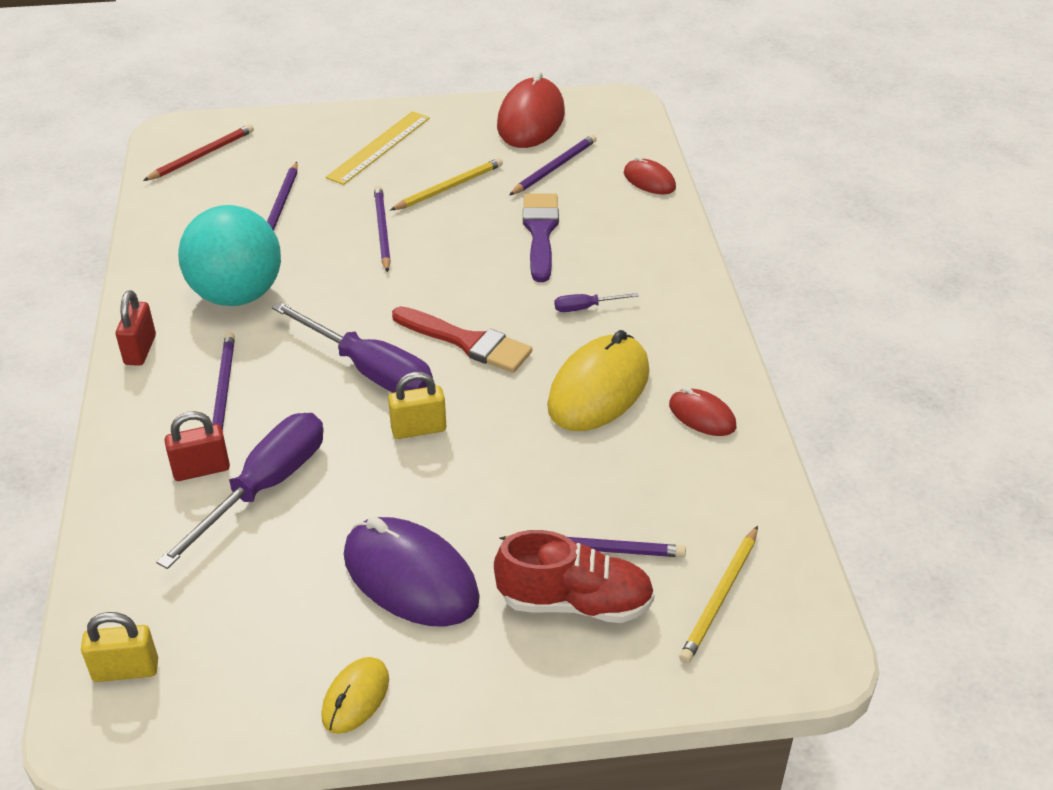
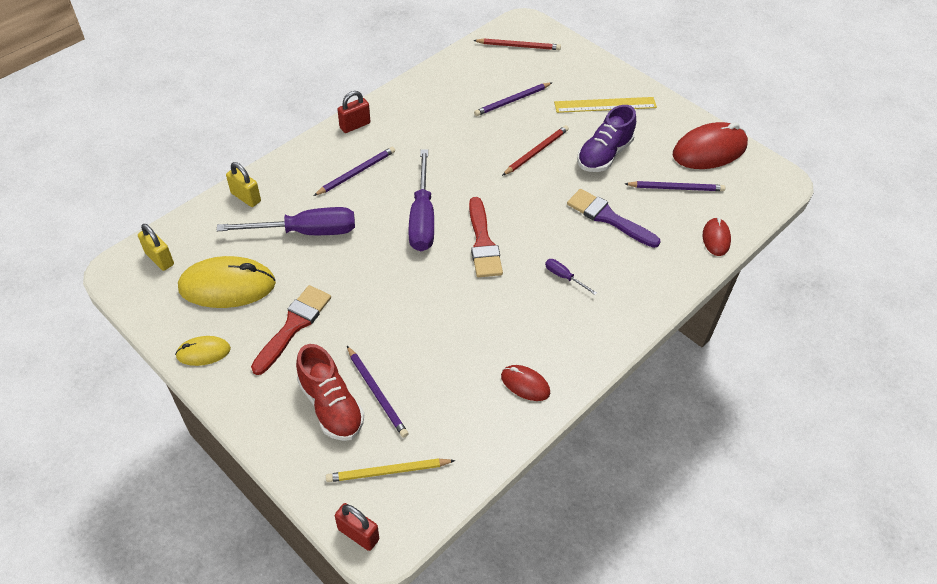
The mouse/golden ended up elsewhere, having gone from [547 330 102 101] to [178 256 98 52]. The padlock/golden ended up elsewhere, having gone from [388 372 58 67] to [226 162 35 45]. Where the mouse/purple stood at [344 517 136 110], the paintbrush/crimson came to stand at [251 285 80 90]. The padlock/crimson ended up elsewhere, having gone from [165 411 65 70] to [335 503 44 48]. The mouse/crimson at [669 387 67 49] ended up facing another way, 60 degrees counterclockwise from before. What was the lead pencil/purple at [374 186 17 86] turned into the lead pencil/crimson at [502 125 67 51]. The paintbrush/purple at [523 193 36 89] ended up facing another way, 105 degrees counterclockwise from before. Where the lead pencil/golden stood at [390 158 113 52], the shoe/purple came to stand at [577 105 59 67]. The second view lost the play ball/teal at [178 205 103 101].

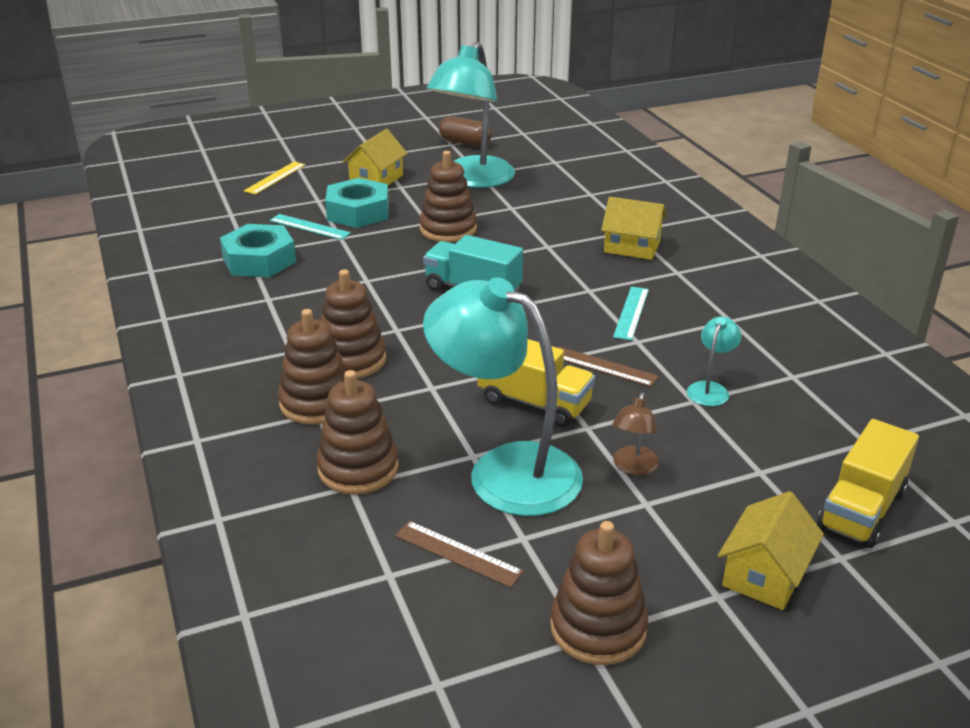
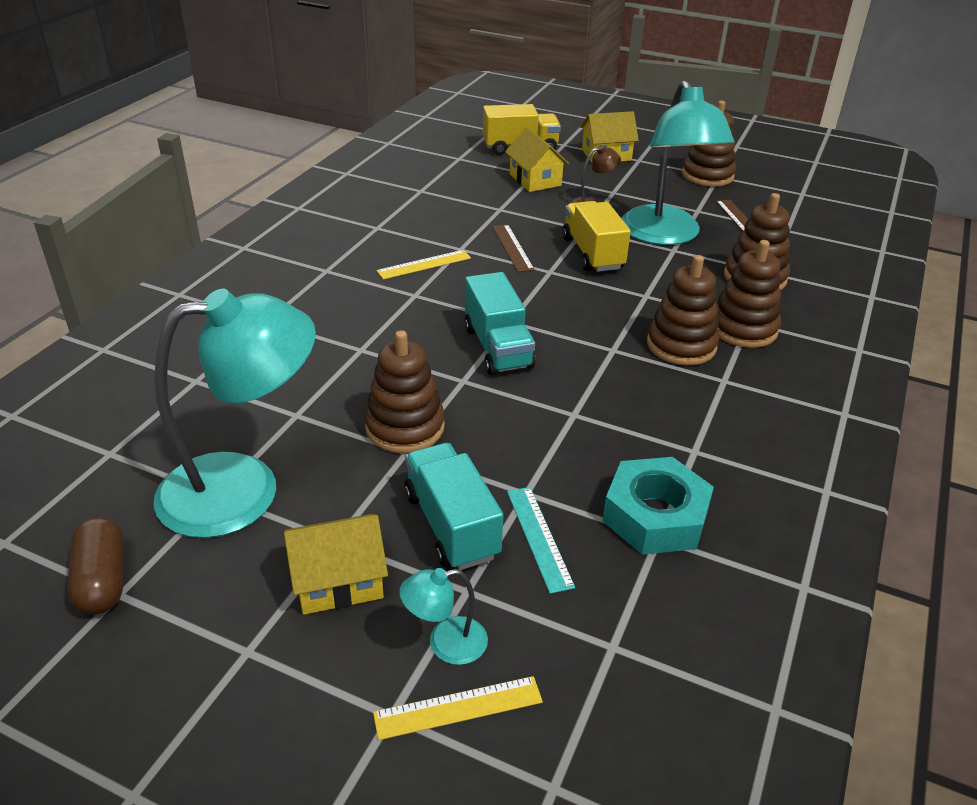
What was the straightedge/teal at [613 286 36 55] turned into the straightedge/golden at [376 250 95 30]. The reading lamp/teal ended up elsewhere, having gone from [687 317 55 89] to [399 568 89 97]. Where the nut/teal stood at [325 178 64 50], the truck/teal came to stand at [404 443 99 127]. The house/golden ended up elsewhere, having gone from [601 197 65 63] to [505 127 64 65].

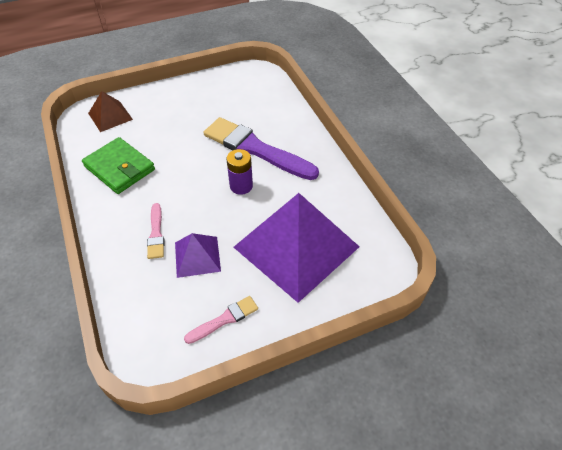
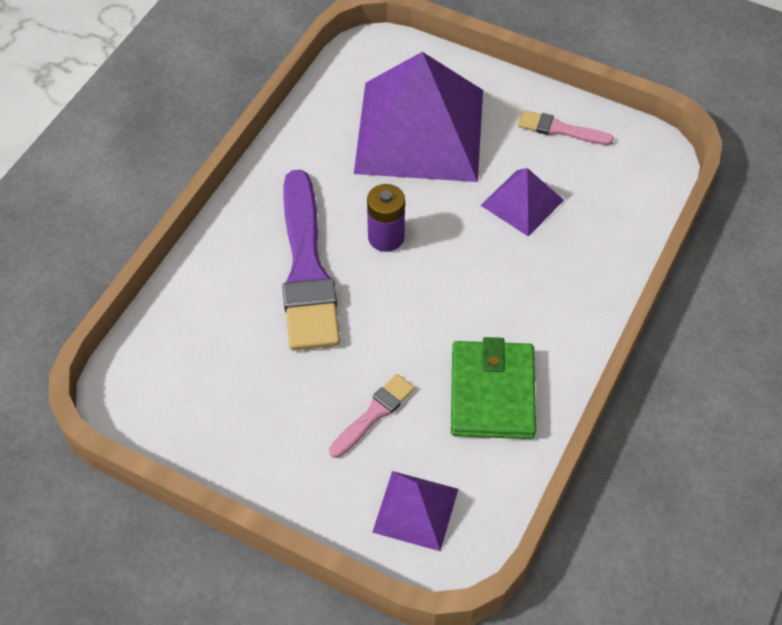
The paintbrush/rose-pink ended up elsewhere, having gone from [147 203 17 56] to [329 374 86 84]. What was the pyramid shape/russet at [88 91 45 41] turned into the pyramid shape/purple at [372 471 86 80].

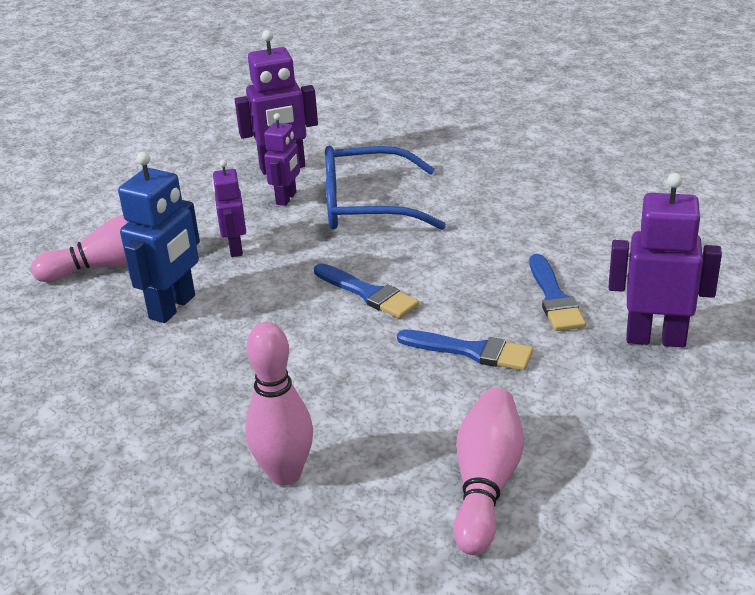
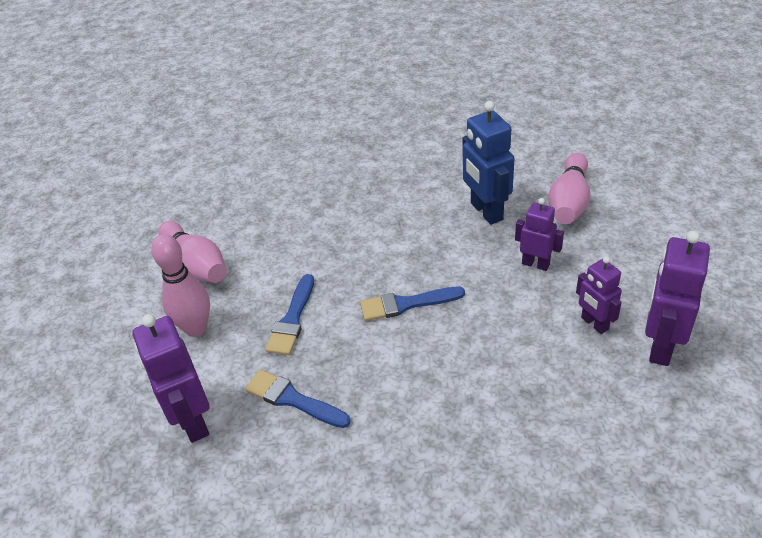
The robot figure/purple at [609 173 113 175] ended up facing another way, 105 degrees clockwise from before. The tenpin/rose-pink ended up elsewhere, having gone from [245 322 68 164] to [151 234 59 103]. The paintbrush/blue at [397 330 136 41] ended up facing another way, 45 degrees counterclockwise from before. The second view lost the spectacles/blue at [325 146 121 84].

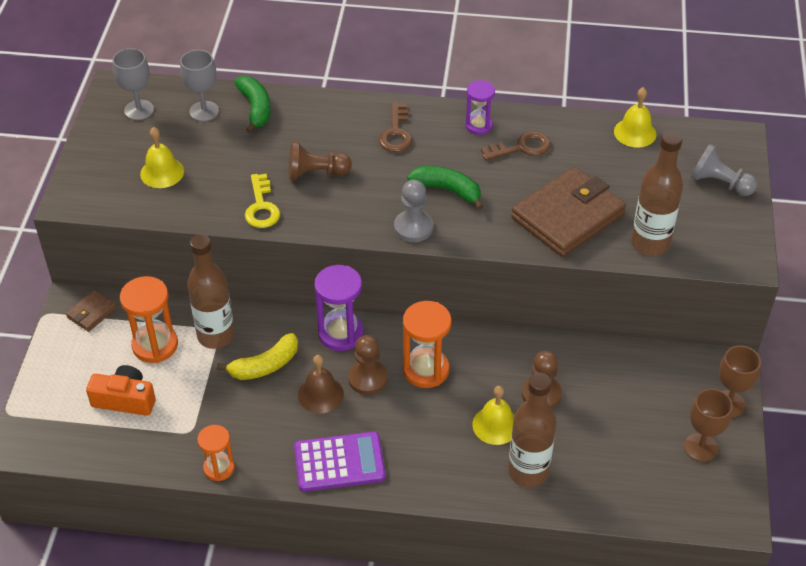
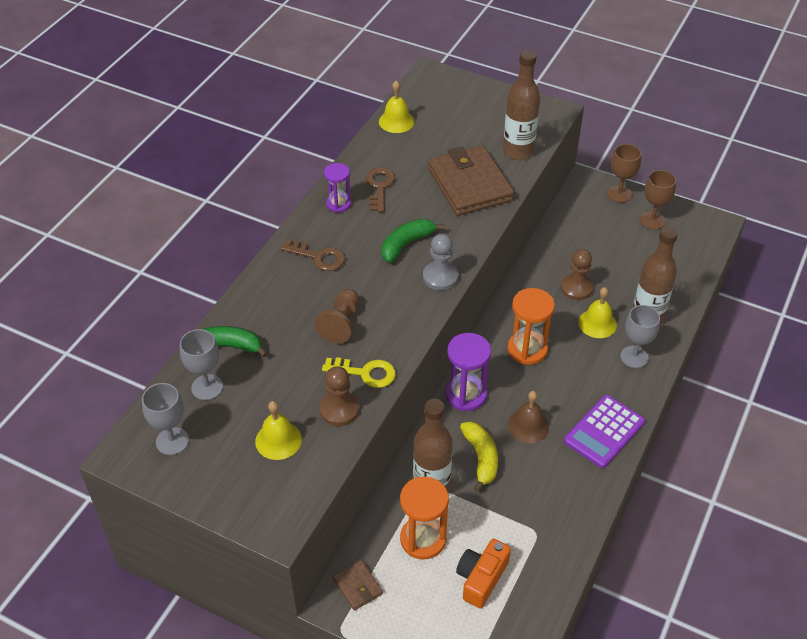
The game pawn/russet ended up elsewhere, having gone from [348 335 40 60] to [320 366 39 60]. The adding machine/purple at [294 431 92 61] ended up facing another way, 150 degrees counterclockwise from before. The second view gained the goblet/ash-grey at [620 305 40 63]. The second view lost the hourglass/bright orange at [198 425 37 56]. The second view lost the game pawn/ash-grey at [691 144 66 52].

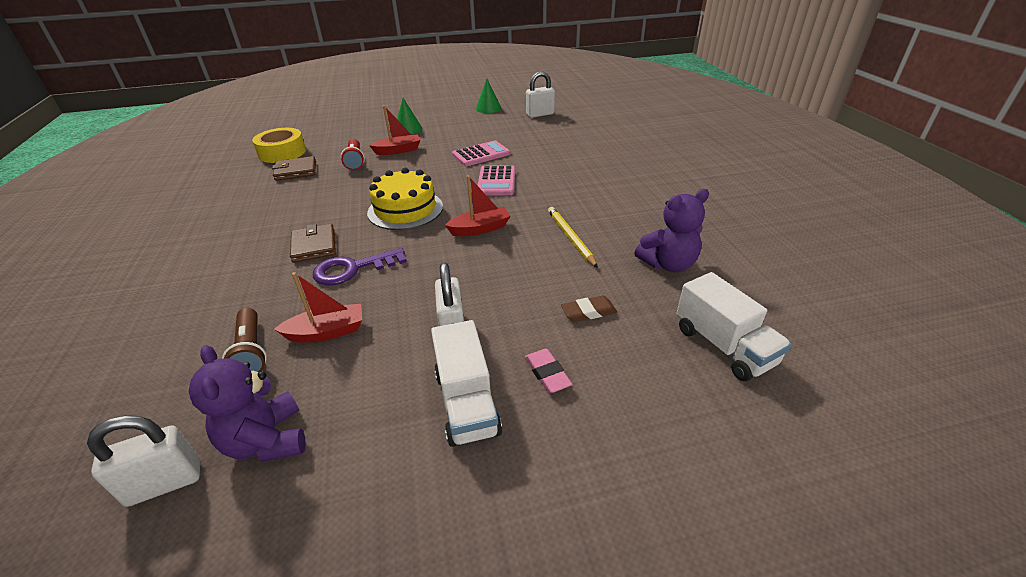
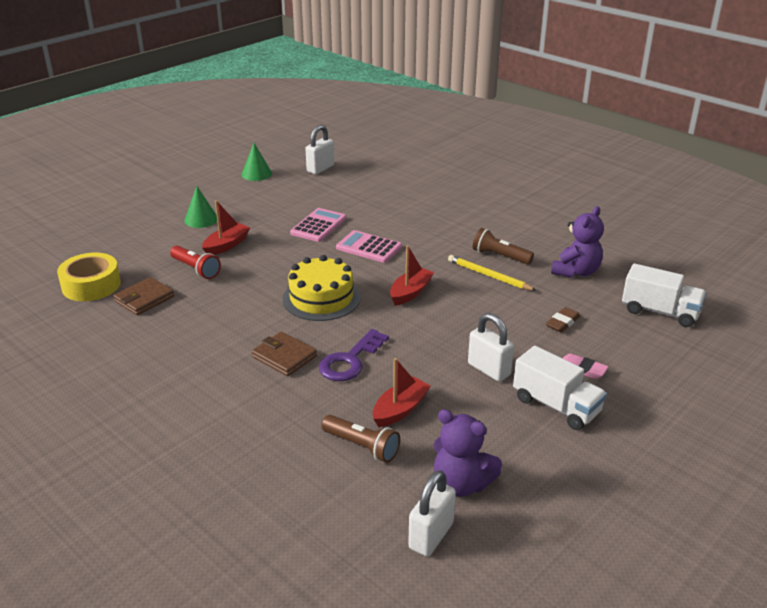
The adding machine/rose-pink at [477 165 38 31] ended up facing another way, 150 degrees clockwise from before. The second view gained the flashlight/russet at [473 228 61 37].

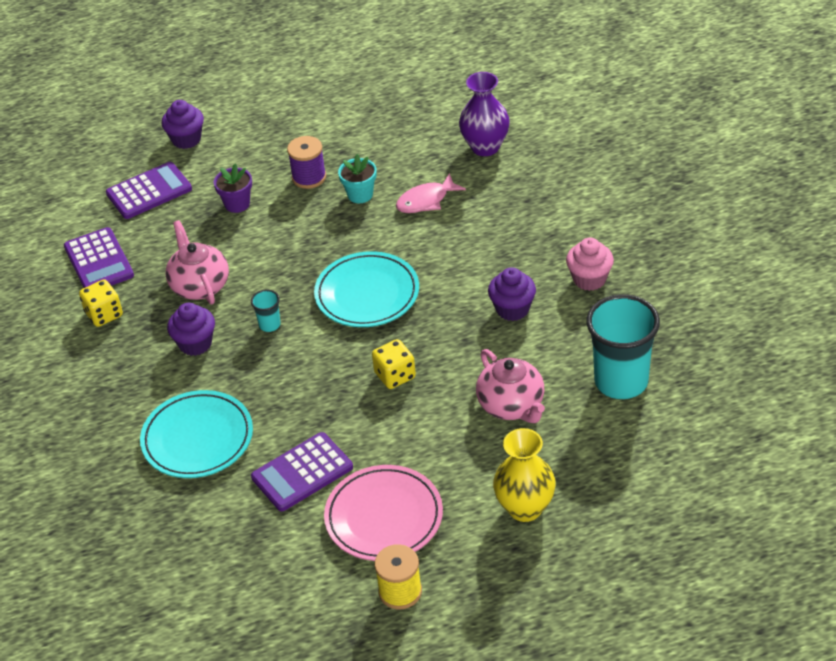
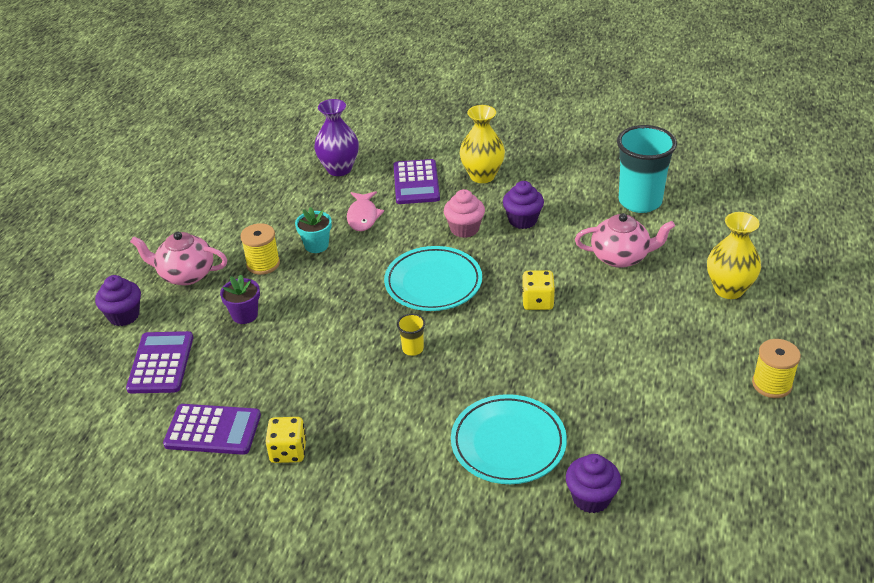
The tea pot/rose-pink ended up elsewhere, having gone from [166 220 63 85] to [130 231 97 54]. What was the reel of thread/purple at [287 136 39 53] turned into the reel of thread/golden at [240 223 40 52]. The adding machine/purple ended up elsewhere, having gone from [251 432 102 79] to [393 159 47 45]. What was the cup/teal at [251 289 30 43] turned into the cup/golden at [397 314 29 42]. The fairy cake/rose-pink ended up elsewhere, having gone from [566 238 48 53] to [444 189 41 49]. The second view gained the tall vase/golden at [460 105 45 78]. The fairy cake/purple ended up elsewhere, having gone from [167 303 48 53] to [566 454 55 59]. The second view lost the dinner plate/rose-pink at [324 465 119 96].

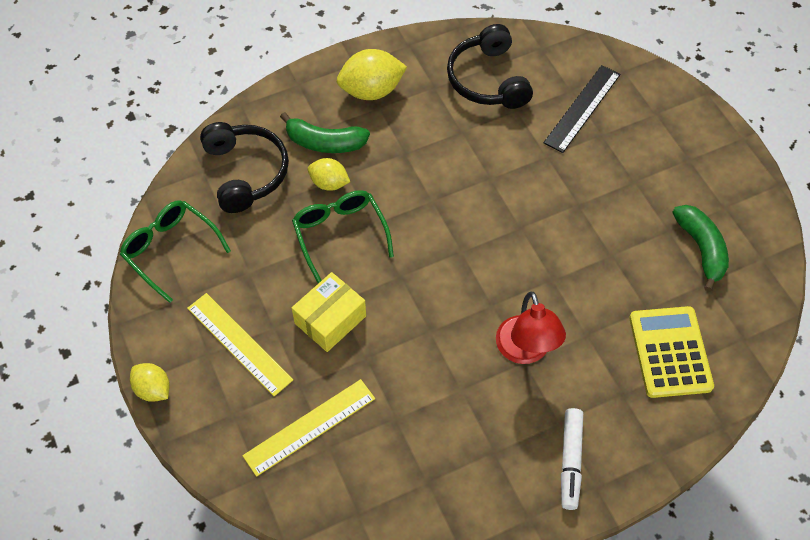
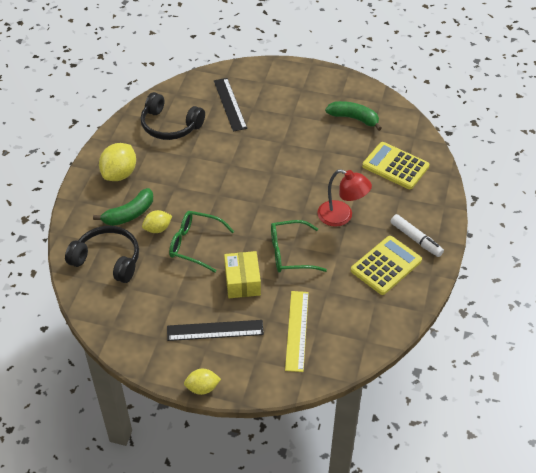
What was the straightedge/golden at [187 293 106 103] turned into the straightedge/black at [167 320 97 21]. The spectacles/leaf-green ended up elsewhere, having gone from [120 200 111 103] to [271 220 56 53]. The second view gained the adding machine/golden at [351 236 71 59].

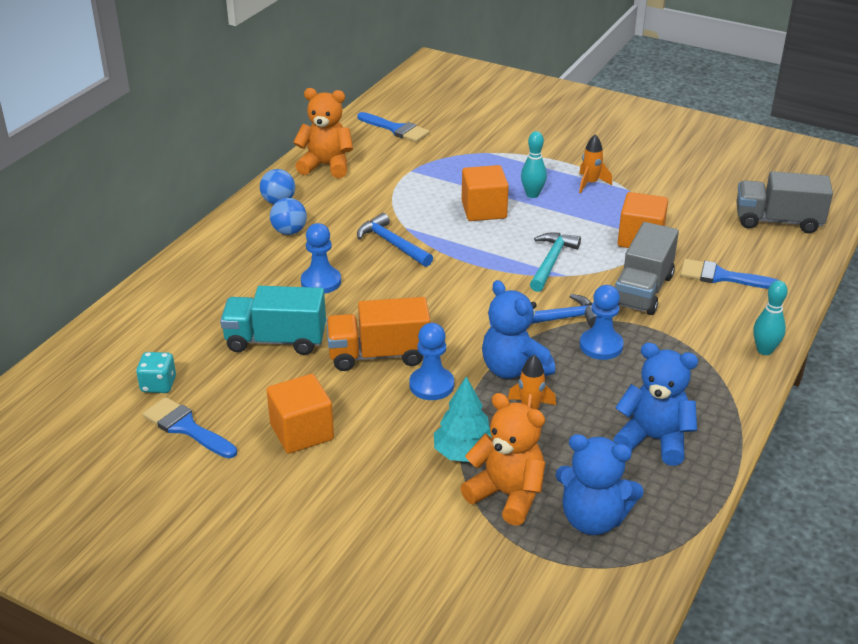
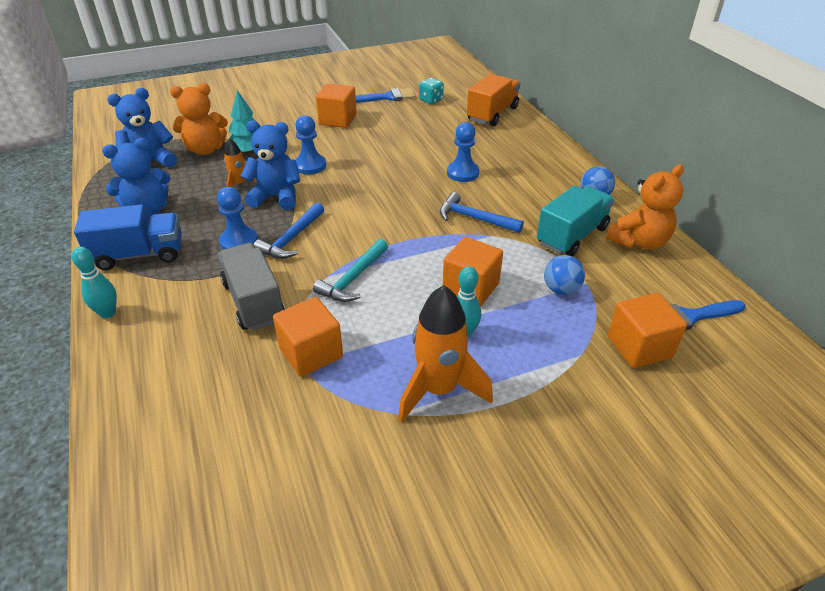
The second view gained the truck/blue at [74 204 108 66]. The claw hammer/teal at [530 233 51 59] ended up facing another way, 60 degrees clockwise from before. The size of the toy rocket/bright orange at [579 134 33 59] changed by a factor of 1.88. The claw hammer/blue at [357 213 76 54] ended up facing another way, 150 degrees counterclockwise from before. The truck/bright orange ended up elsewhere, having gone from [326 297 104 74] to [467 74 53 52]. The truck/teal ended up elsewhere, having gone from [220 286 106 69] to [537 186 77 70]. The play ball/blue ended up elsewhere, having gone from [270 198 37 37] to [544 255 41 40]. The second view gained the cube/bright orange at [608 293 79 75]. The second view lost the paintbrush/blue at [680 259 98 30]. The second view lost the truck/ash-grey at [736 171 97 62].

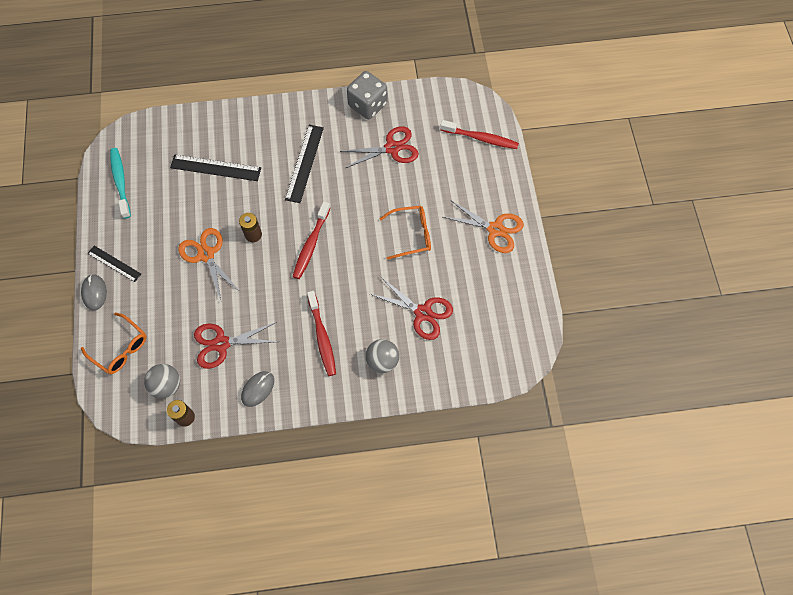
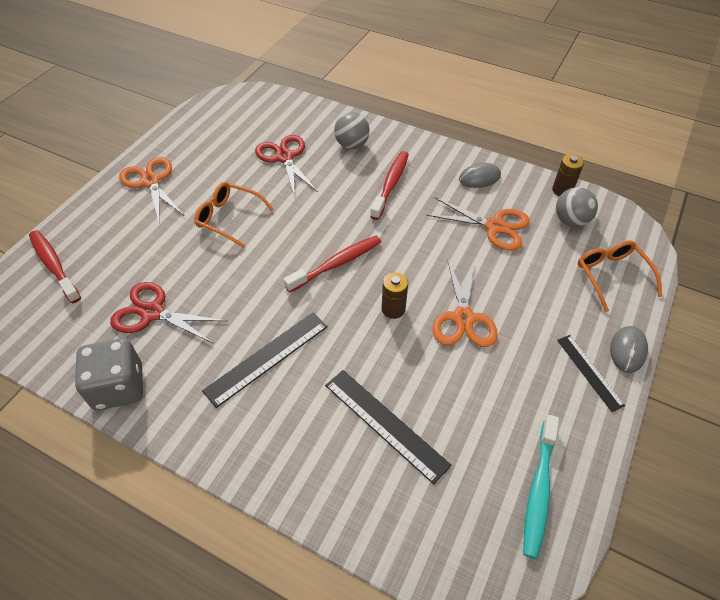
What was the scissors/crimson at [194 322 84 47] turned into the scissors/bright orange at [427 198 103 53].

